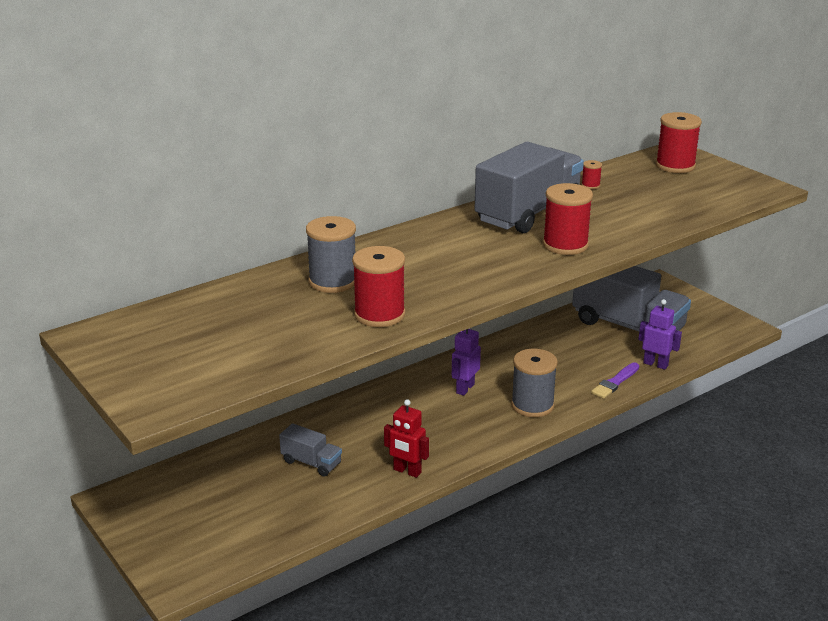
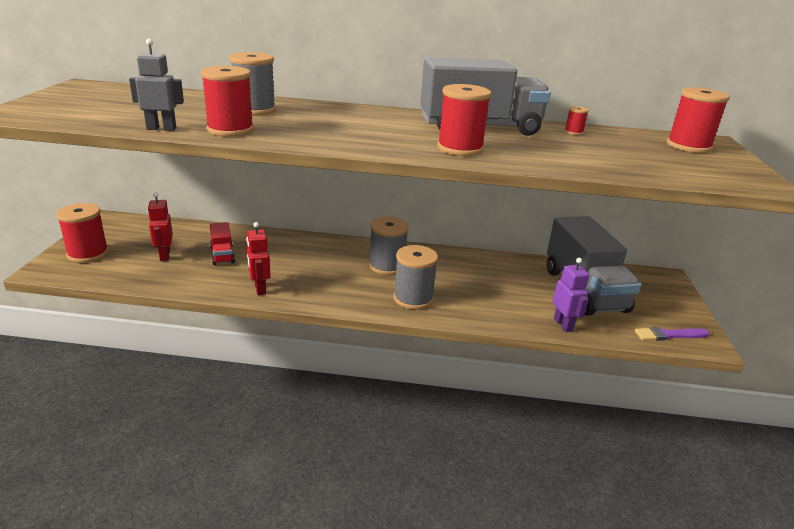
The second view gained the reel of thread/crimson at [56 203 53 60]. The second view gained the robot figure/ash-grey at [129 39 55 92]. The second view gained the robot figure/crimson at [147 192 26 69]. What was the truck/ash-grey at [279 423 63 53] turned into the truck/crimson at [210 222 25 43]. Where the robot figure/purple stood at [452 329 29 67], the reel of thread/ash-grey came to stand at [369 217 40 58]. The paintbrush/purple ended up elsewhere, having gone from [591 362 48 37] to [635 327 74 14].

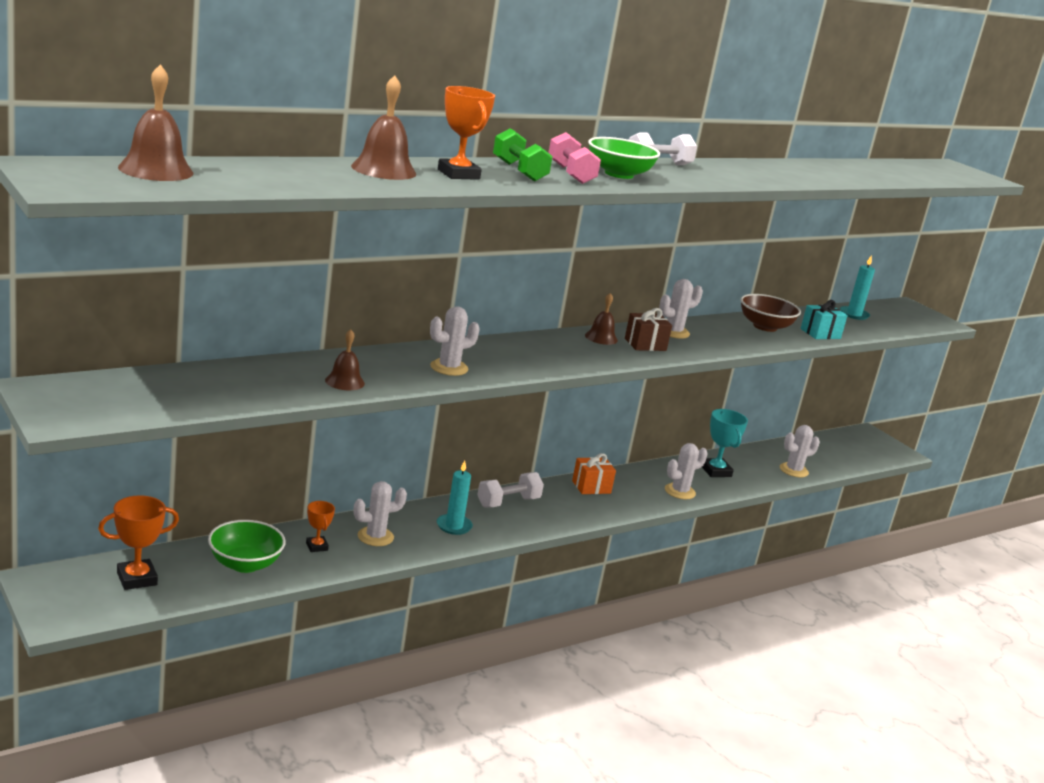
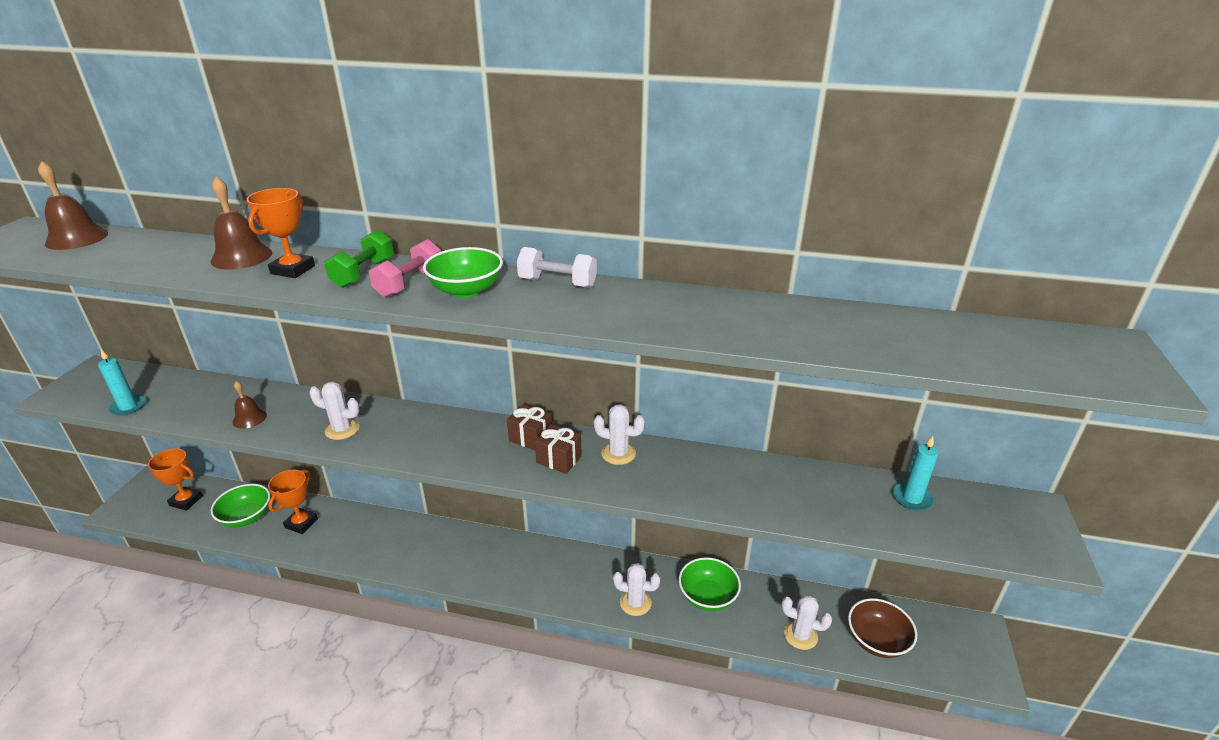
The pillar candle/teal ended up elsewhere, having gone from [437 460 36 75] to [98 350 48 66]. The size of the trophy/bright orange at [306 501 29 51] changed by a factor of 1.67. Where the school bell/russet stood at [585 293 33 52], the wrapped gift/russet came to stand at [507 404 45 46]. Where the trophy/teal stood at [702 409 46 68], the serving bowl/leaf-green came to stand at [679 557 62 54]. The serving bowl/russet ended up elsewhere, having gone from [740 294 61 38] to [848 598 69 60]. The second view lost the saguaro cactus/white at [353 481 54 65]. The second view lost the dumbbell/white at [477 472 67 36]. The second view lost the wrapped gift/bright orange at [572 453 44 41]. The second view lost the wrapped gift/teal at [801 300 47 39].

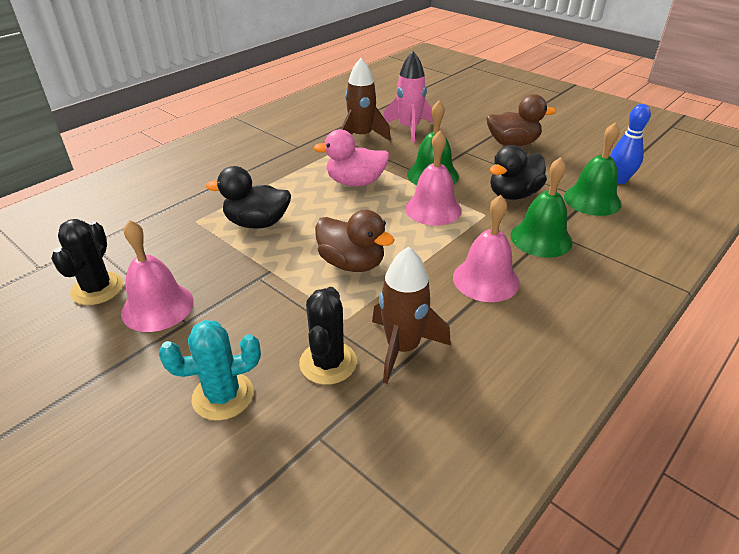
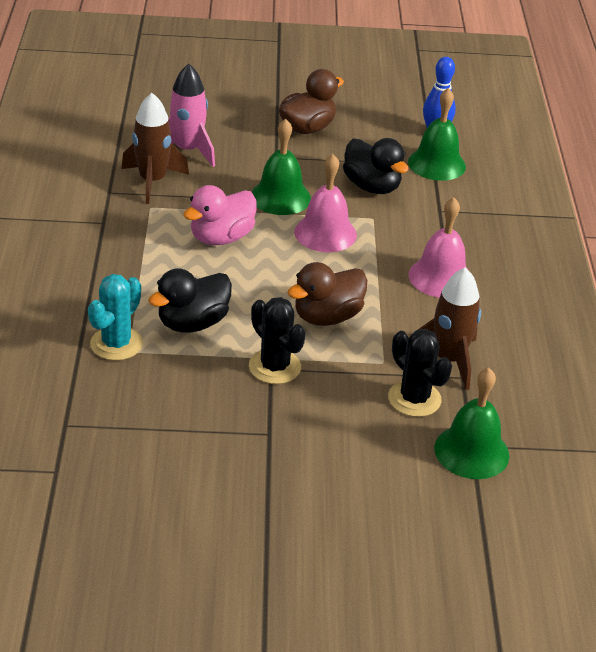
The saguaro cactus/teal ended up elsewhere, having gone from [159 320 102 101] to [88 274 55 87]. The saguaro cactus/black ended up elsewhere, having gone from [51 219 72 86] to [249 297 57 87]. The rubber duck/russet at [315 210 80 62] ended up facing another way, 150 degrees clockwise from before. The rubber duck/black at [490 145 57 55] ended up facing another way, 45 degrees counterclockwise from before. The school bell/leaf-green ended up elsewhere, having gone from [510 157 62 101] to [434 368 75 111]. The second view lost the school bell/rose-pink at [121 220 73 112].

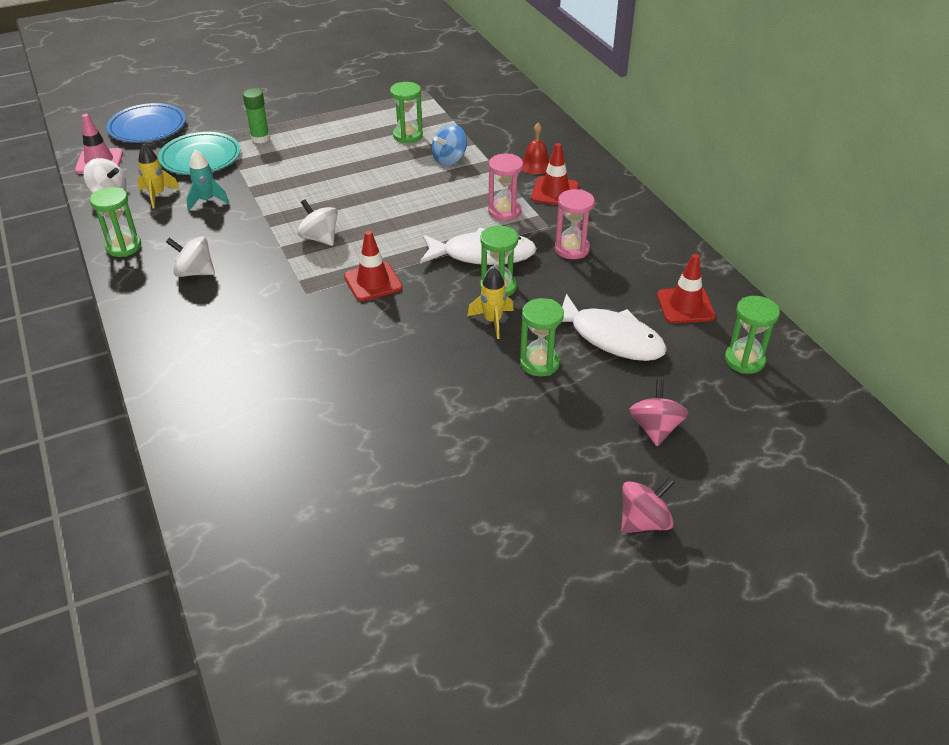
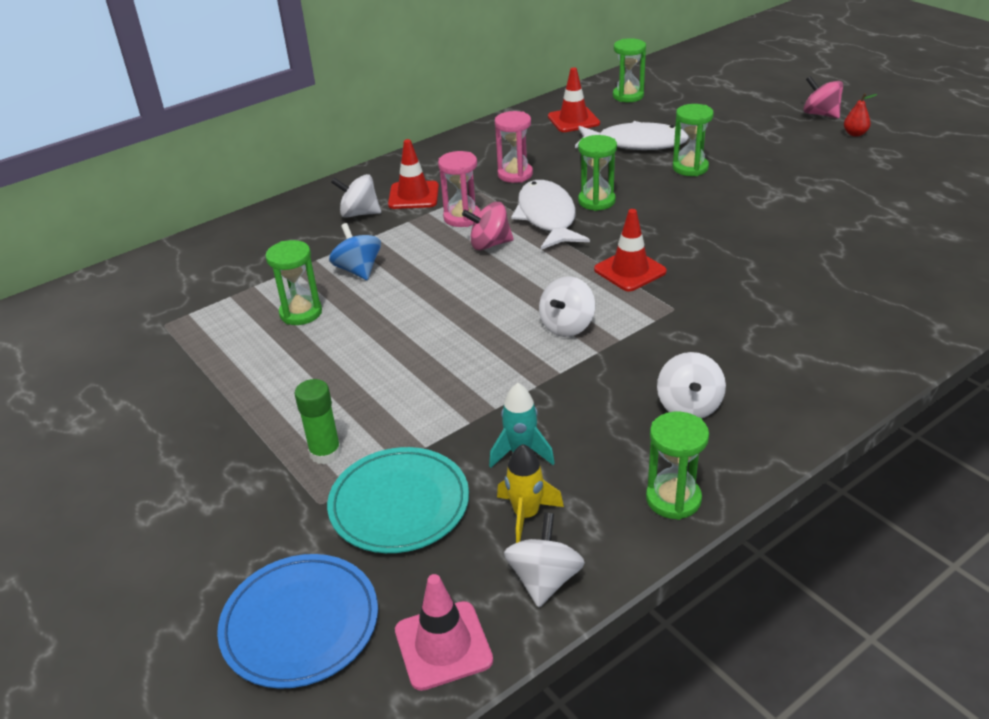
The spinning top/blue at [432 124 35 42] ended up facing another way, 150 degrees counterclockwise from before. Where the school bell/crimson stood at [522 123 28 52], the spinning top/white came to stand at [331 174 50 44]. The spinning top/rose-pink ended up elsewhere, having gone from [629 379 60 67] to [462 202 52 48]. The fish figure/white at [562 294 105 67] ended up facing another way, 75 degrees clockwise from before. The second view gained the toy pear/crimson at [844 93 33 44]. The second view lost the toy rocket/golden at [467 268 47 71].

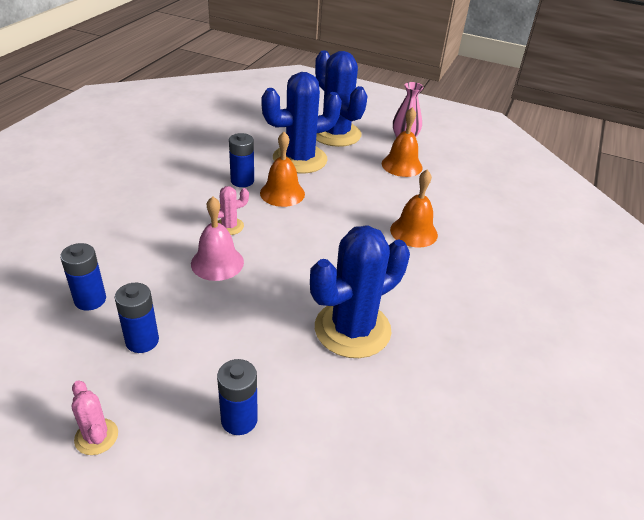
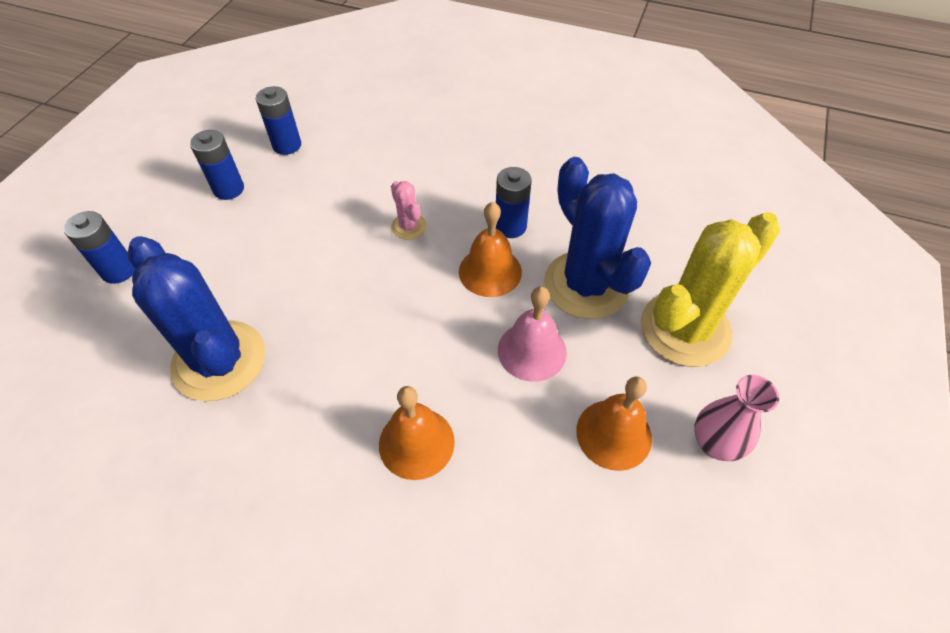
The school bell/rose-pink ended up elsewhere, having gone from [191 196 53 85] to [498 286 69 96]. What was the saguaro cactus/blue at [315 50 52 97] turned into the saguaro cactus/golden at [641 212 139 155]. The second view lost the saguaro cactus/rose-pink at [72 381 46 74].

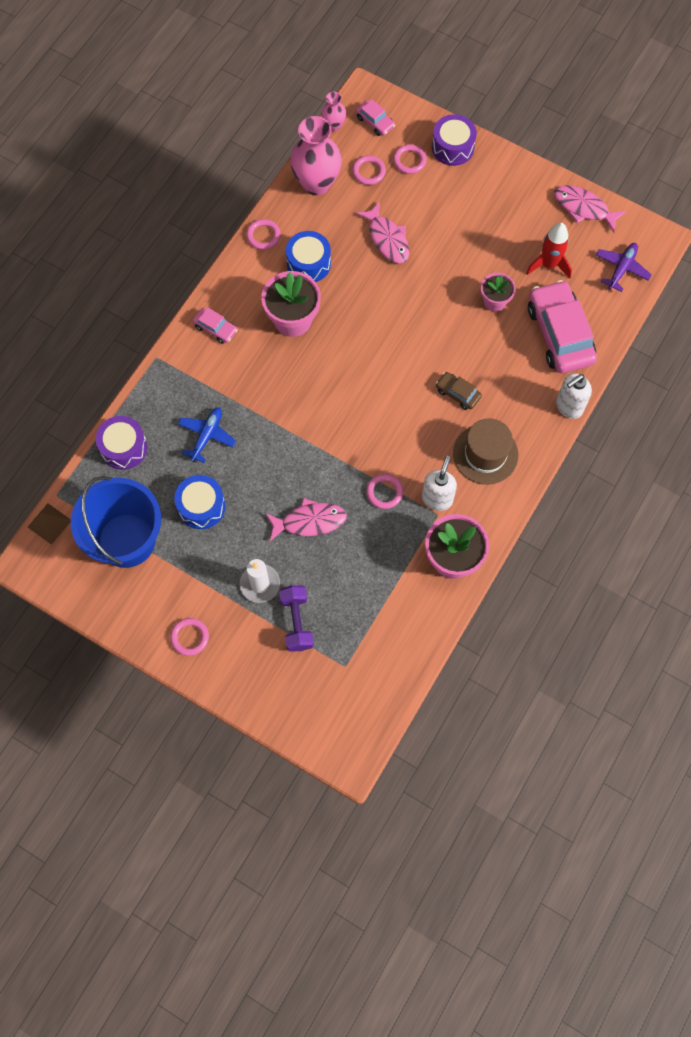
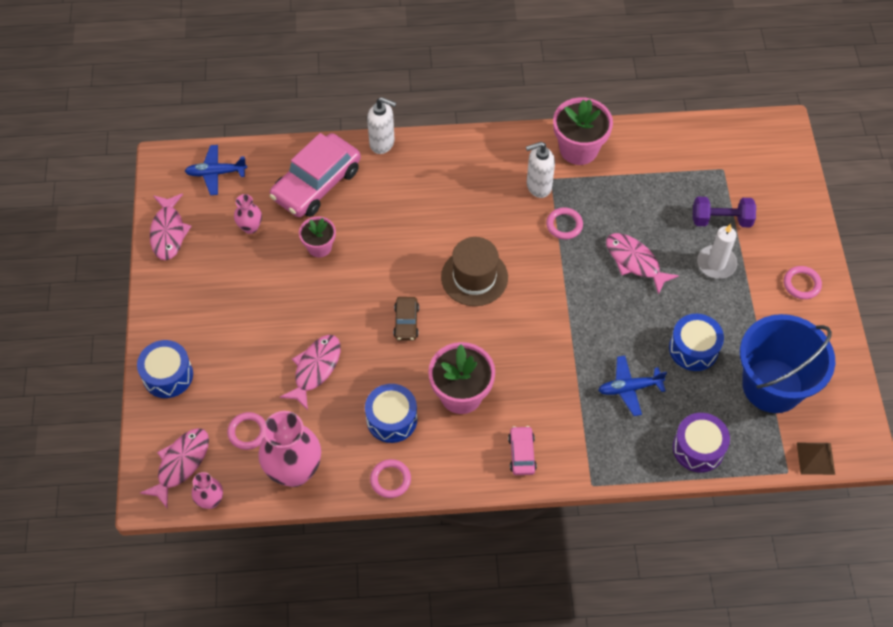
What was the drum/purple at [432 114 45 52] turned into the drum/blue at [137 340 56 58]. Where the toy car/rose-pink stood at [356 100 39 36], the fish figure/rose-pink came to stand at [140 428 69 80]. What was the toy plane/purple at [596 243 56 49] turned into the toy plane/blue at [185 145 62 50]. Where the toy rocket/crimson stood at [526 223 46 56], the tall vase/rose-pink came to stand at [234 194 28 40]. The toy car/russet ended up elsewhere, having gone from [436 372 46 38] to [393 297 26 44]. The hat/russet ended up elsewhere, having gone from [453 418 65 67] to [441 237 67 69]. The dumbbell/purple at [279 585 35 66] ended up facing another way, 45 degrees clockwise from before. The second view lost the hoop/rose-pink at [393 144 34 30].

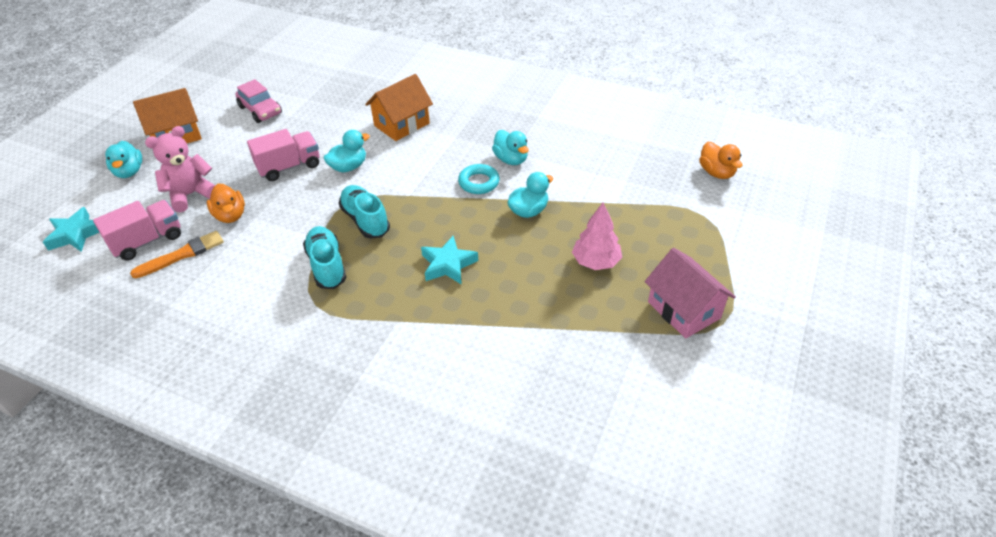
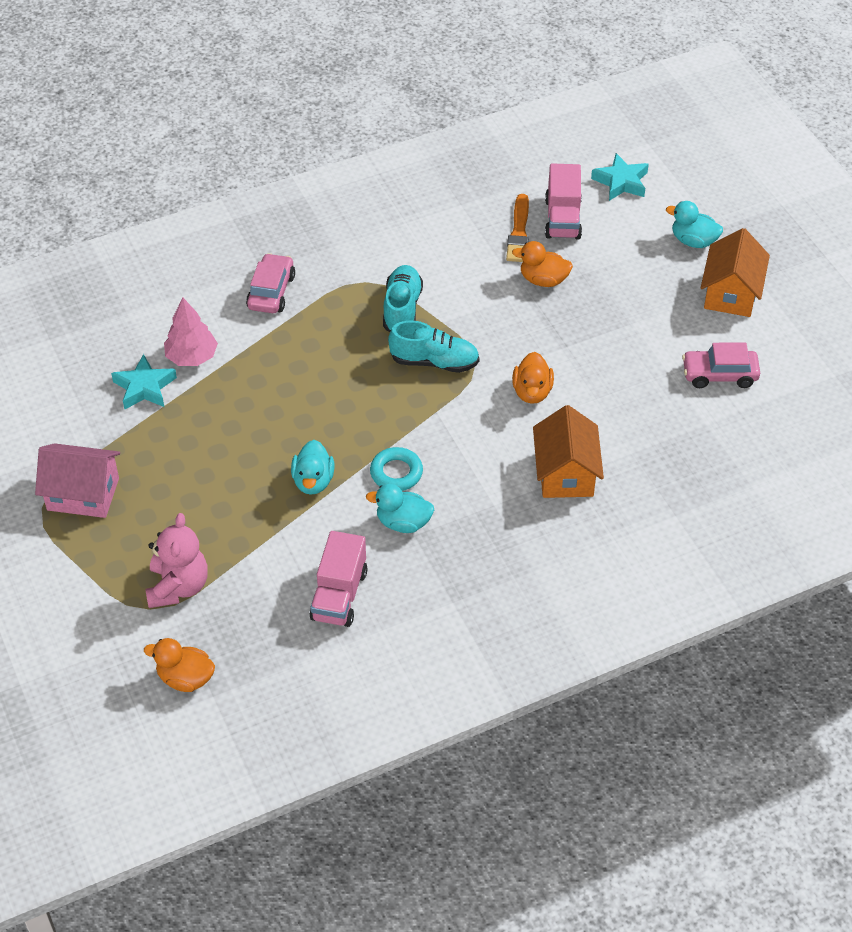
The five-pointed star/teal ended up elsewhere, having gone from [421 236 57 49] to [111 354 66 56]. The teddy/rose-pink ended up elsewhere, having gone from [145 126 70 86] to [145 513 63 95]. The tree/rose-pink ended up elsewhere, having gone from [572 202 50 68] to [164 298 54 68]. The second view gained the toy car/rose-pink at [246 253 49 60]. The truck/rose-pink ended up elsewhere, having gone from [247 129 73 52] to [310 531 58 96]. The shoe/teal at [303 226 44 63] ended up facing another way, 105 degrees counterclockwise from before. What was the rubber duck/teal at [324 130 46 42] turned into the rubber duck/bright orange at [512 352 42 52].

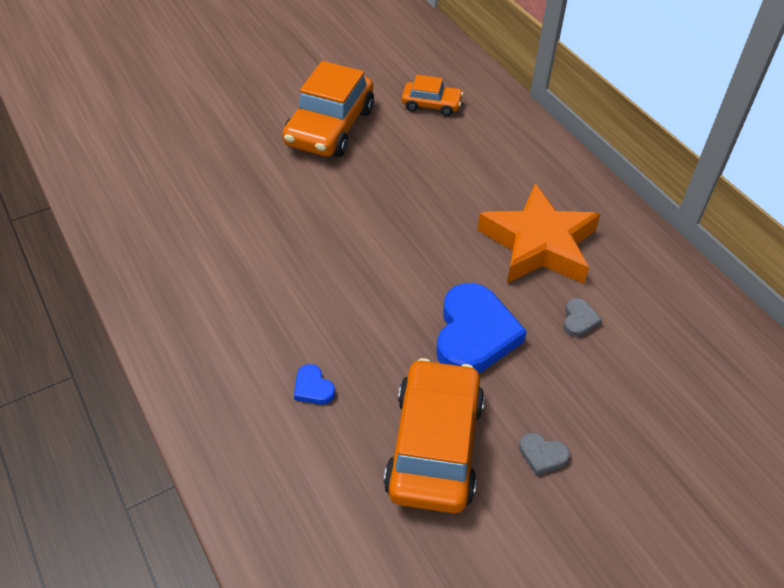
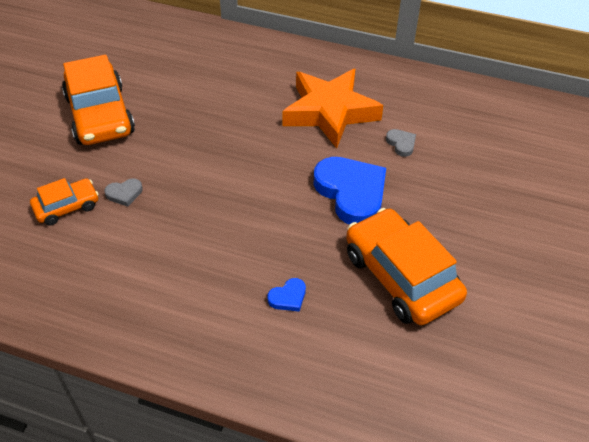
The toy car/bright orange ended up elsewhere, having gone from [402 75 61 41] to [30 178 69 47]. The heart shape/ash-grey ended up elsewhere, having gone from [519 432 51 43] to [105 178 38 29]. The heart shape/blue at [294 364 41 41] ended up facing another way, 45 degrees counterclockwise from before.

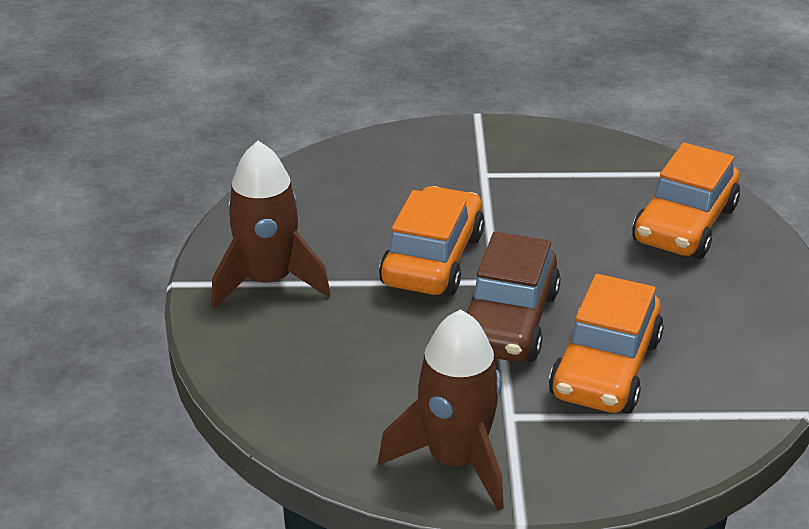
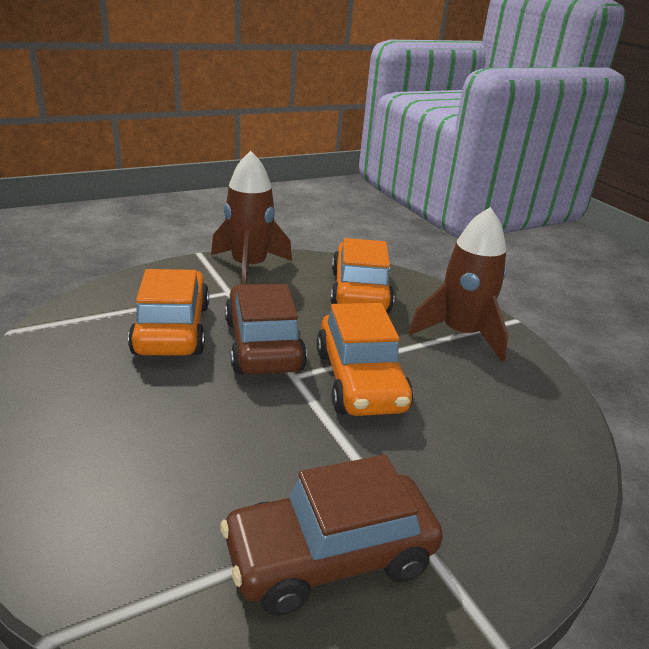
The second view gained the toy car/russet at [220 455 223 161]. The toy car/bright orange ended up elsewhere, having gone from [632 143 108 116] to [330 238 64 75].

